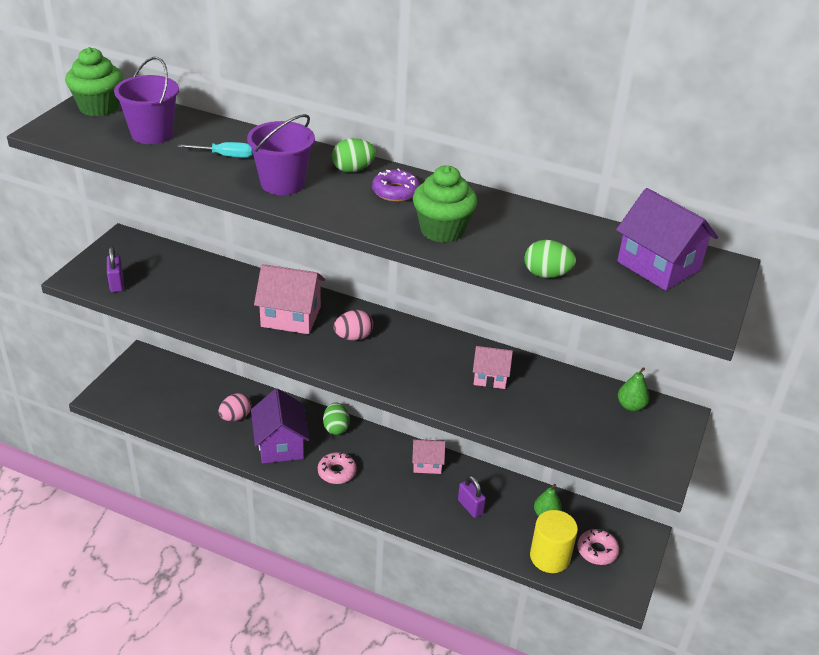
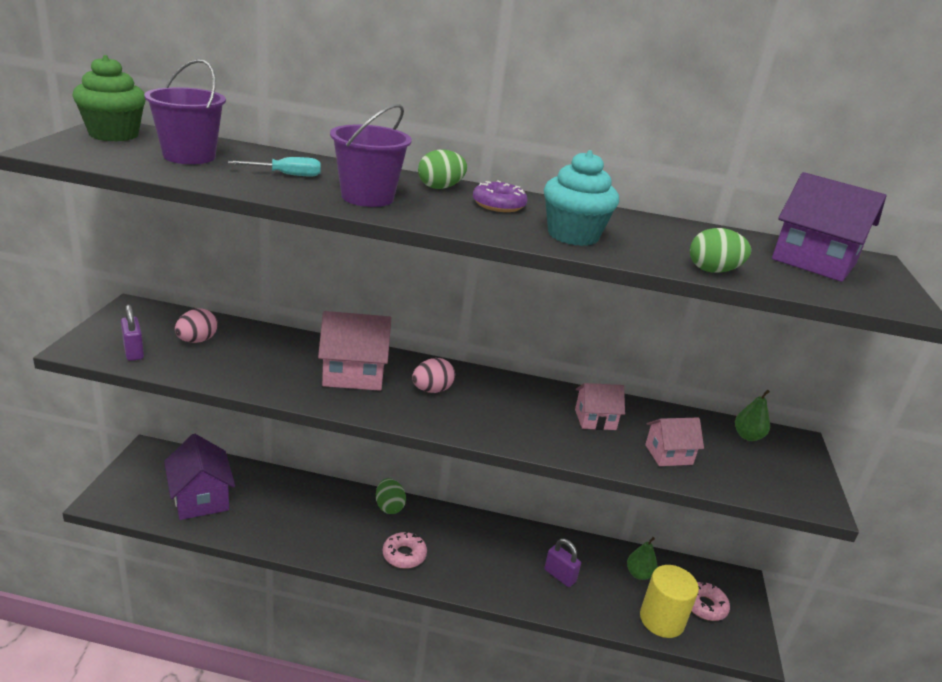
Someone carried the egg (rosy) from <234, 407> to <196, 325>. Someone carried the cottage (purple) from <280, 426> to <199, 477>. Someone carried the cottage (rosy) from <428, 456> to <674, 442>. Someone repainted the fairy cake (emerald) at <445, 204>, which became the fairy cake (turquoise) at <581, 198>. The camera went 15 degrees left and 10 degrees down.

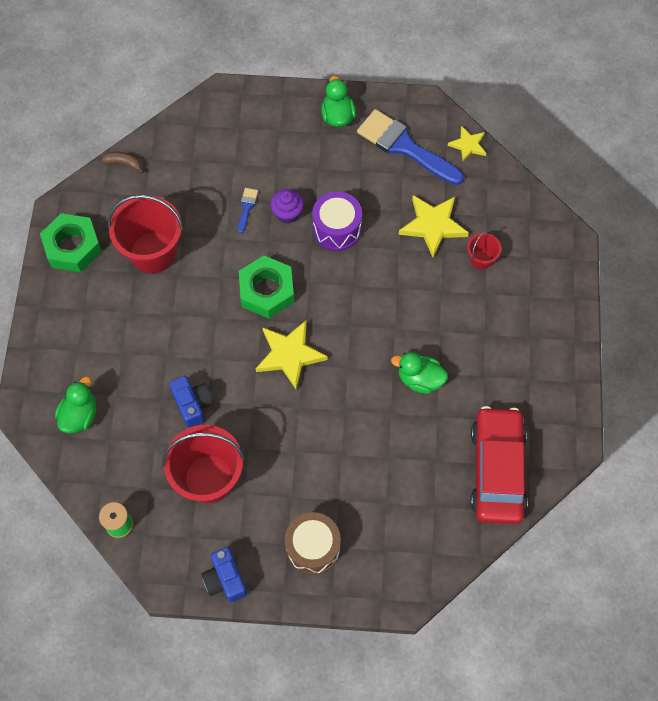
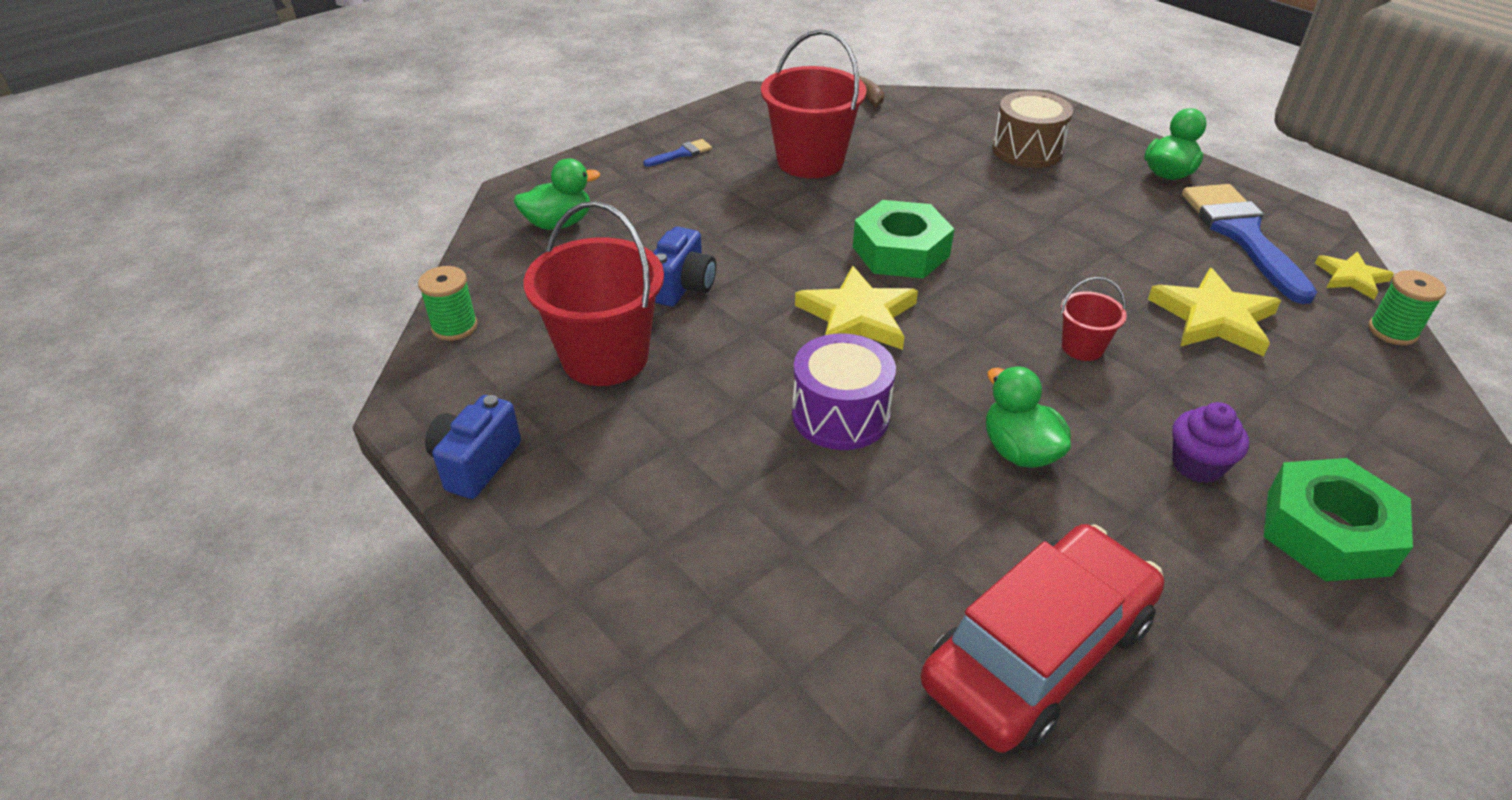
Someone put down the spool (emerald) at <1407, 307>. Someone carried the hex nut (emerald) from <71, 242> to <1338, 520>. Someone carried the paint brush (royal blue) from <248, 210> to <677, 153>. Someone carried the fairy cake (purple) from <287, 206> to <1210, 442>. Someone carried the toy drum (brown) from <313, 543> to <1032, 129>. Someone carried the toy drum (purple) from <337, 221> to <844, 391>. Someone carried the pail (crimson) from <484, 250> to <1094, 319>. The camera went 45 degrees right and 25 degrees down.

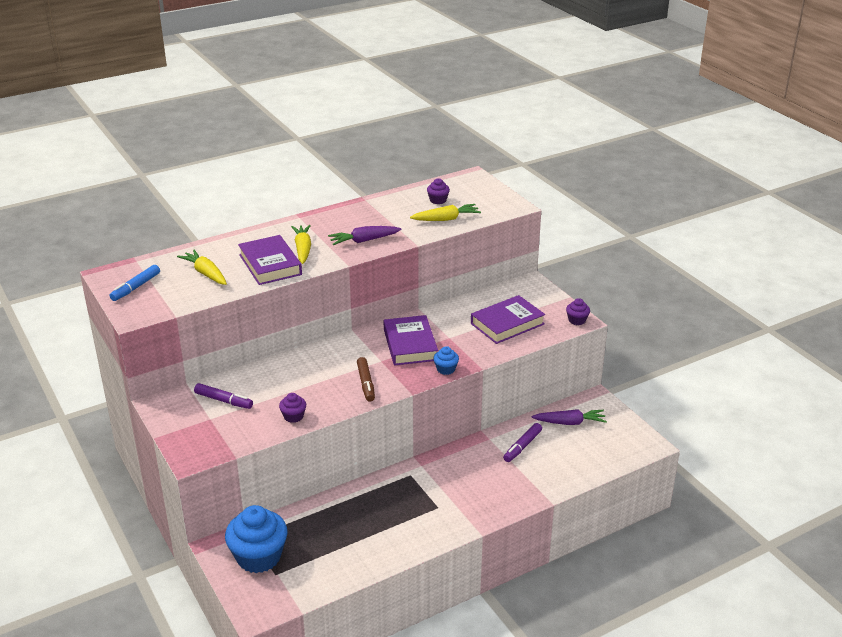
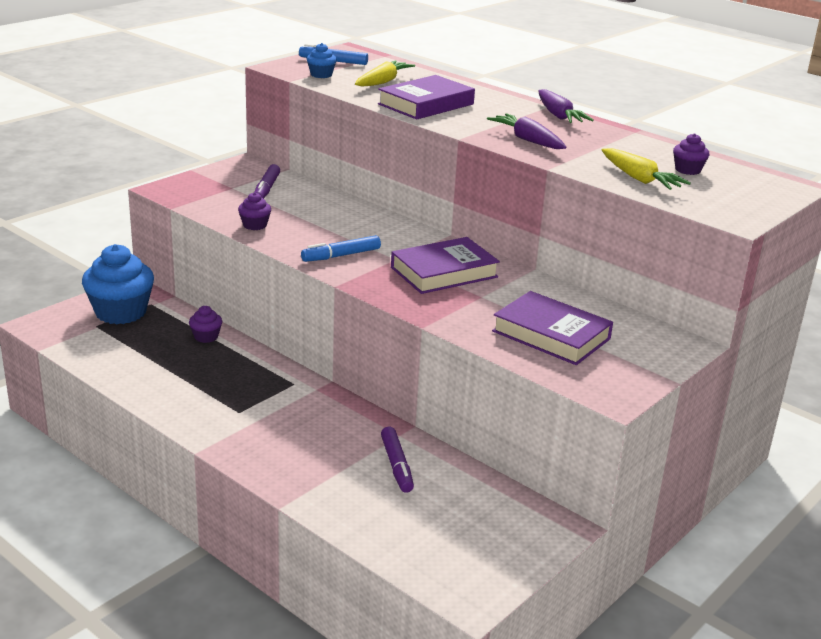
Someone took away the toy carrot (yellow) at <301, 244>. Someone carried the fairy cake (royal blue) from <446, 360> to <322, 60>. Someone carried the toy carrot (purple) from <569, 417> to <566, 106>. Someone carried the fairy cake (purple) from <578, 311> to <205, 324>. Someone repainted the felt pen (brown) at <366, 379>, which became the felt pen (royal blue) at <341, 248>. Someone rotated the felt pen (purple) at <522, 442> by 120 degrees counterclockwise. The camera went 70 degrees right and 5 degrees down.

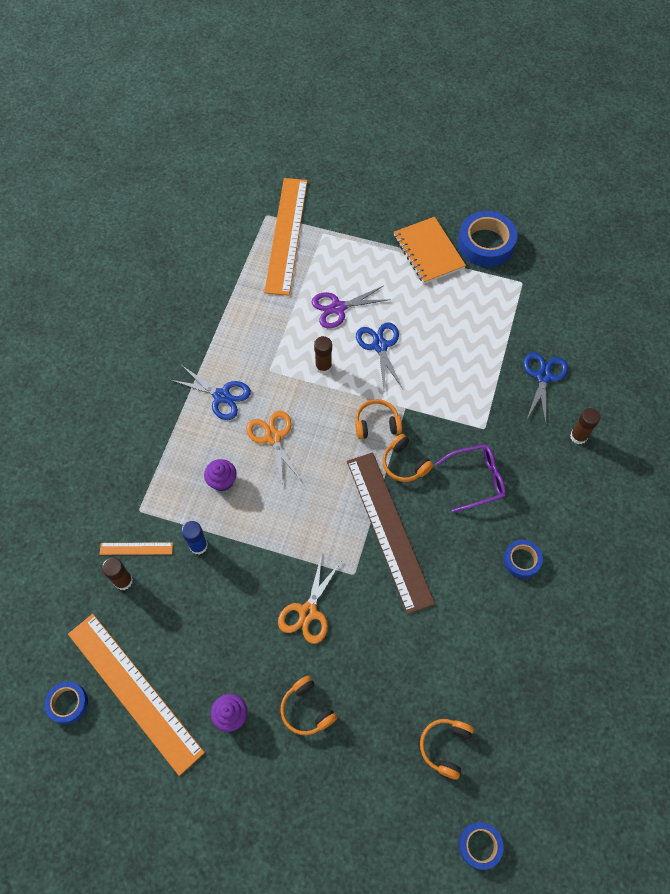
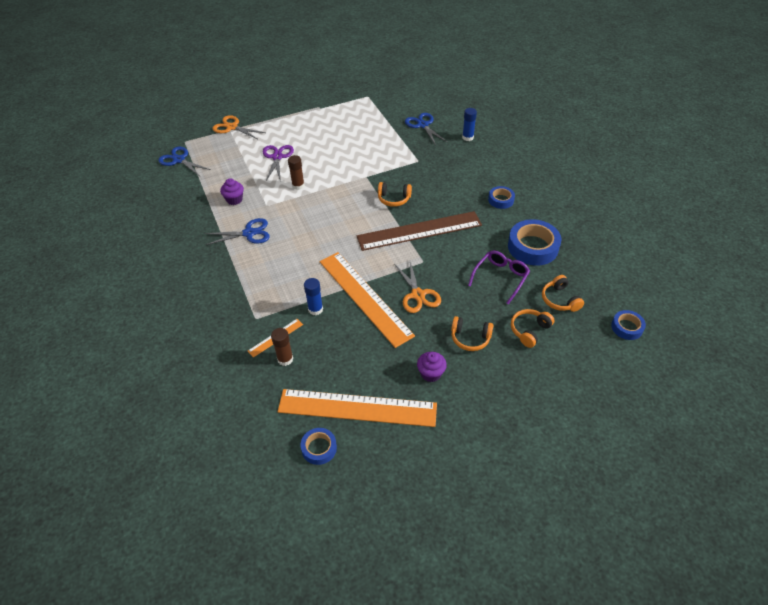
Someone took away the notepad (orange-coloured) at <430, 250>. Someone carried the fairy cake (purple) from <220, 475> to <232, 191>. Someone carried the scissors (orange-coloured) from <274, 449> to <238, 127>. Someone carried the ruler (orange-coloured) from <286, 237> to <367, 300>. Someone carried the headphones (orange-coloured) from <378, 419> to <532, 328>. Someone carried the scissors (royal blue) from <379, 355> to <184, 161>. Someone carried the spectacles (purple) from <471, 478> to <499, 277>. Someone carried the sticky tape (royal blue) from <488, 239> to <534, 242>. Someone repainted the glue stick (brown) at <585, 426>, which became the glue stick (royal blue) at <469, 124>. Someone rotated the scissors (purple) at <351, 307> by 150 degrees clockwise. Someone rotated the ruler (brown) at <391, 533> by 45 degrees counterclockwise. The camera went 40 degrees left and 15 degrees down.

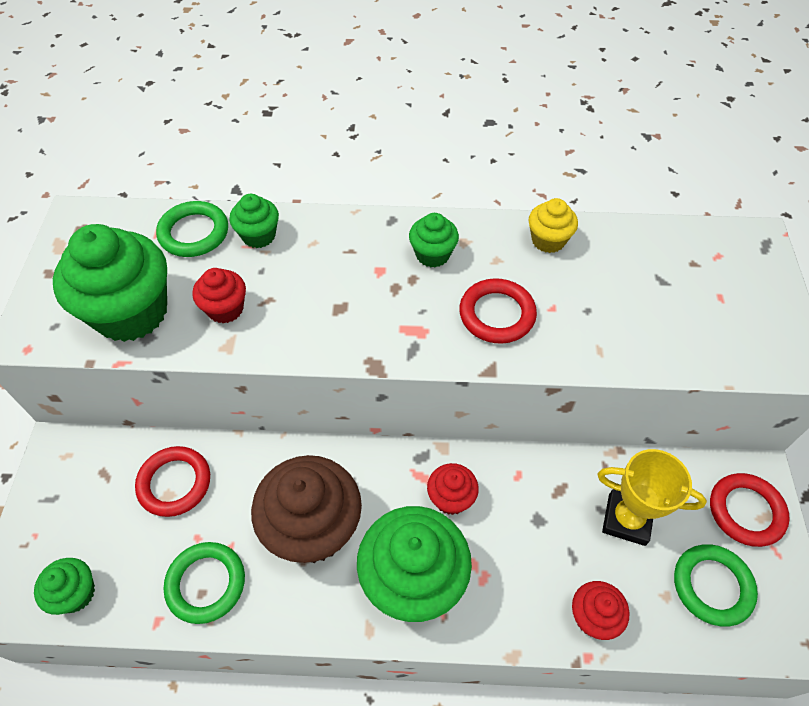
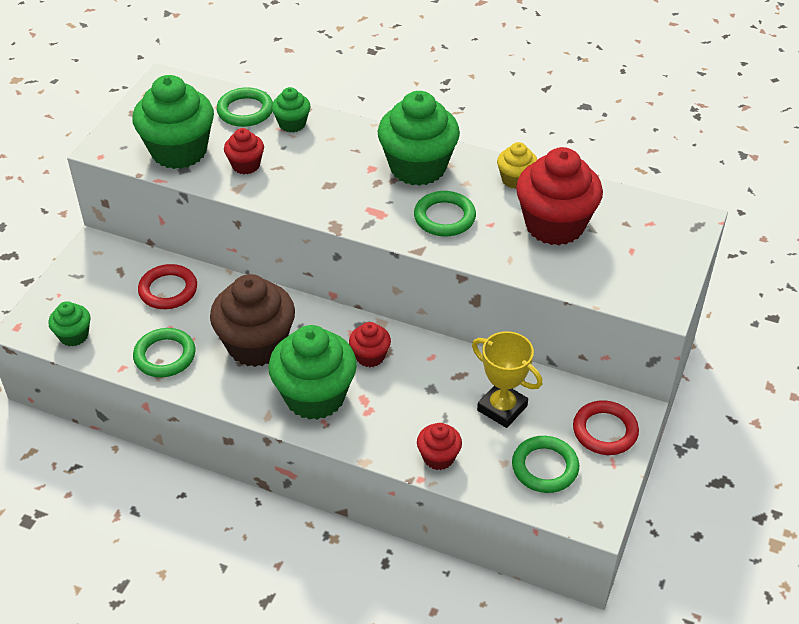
Someone put down the fairy cake (crimson) at <559, 196>. Someone repainted the ring (crimson) at <498, 311>, which became the ring (emerald) at <445, 213>. Someone scaled the fairy cake (emerald) at <434, 240> by 2.01. The camera went 20 degrees right and 10 degrees down.

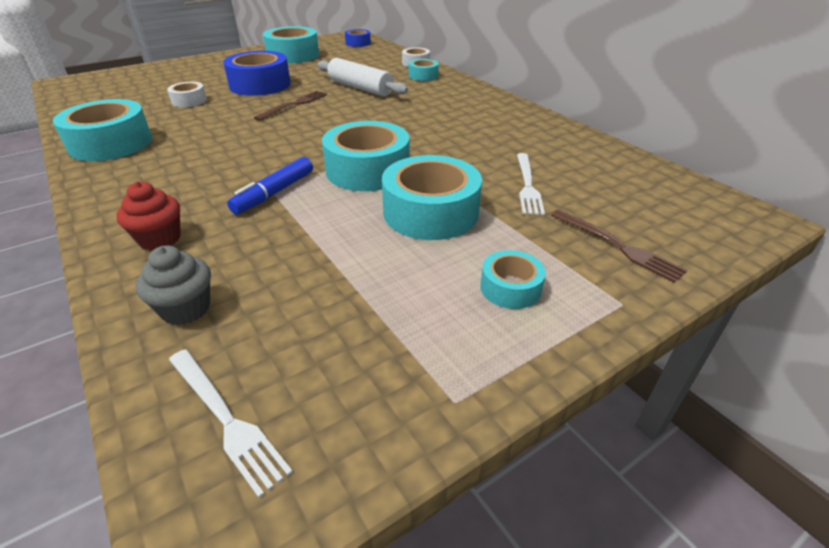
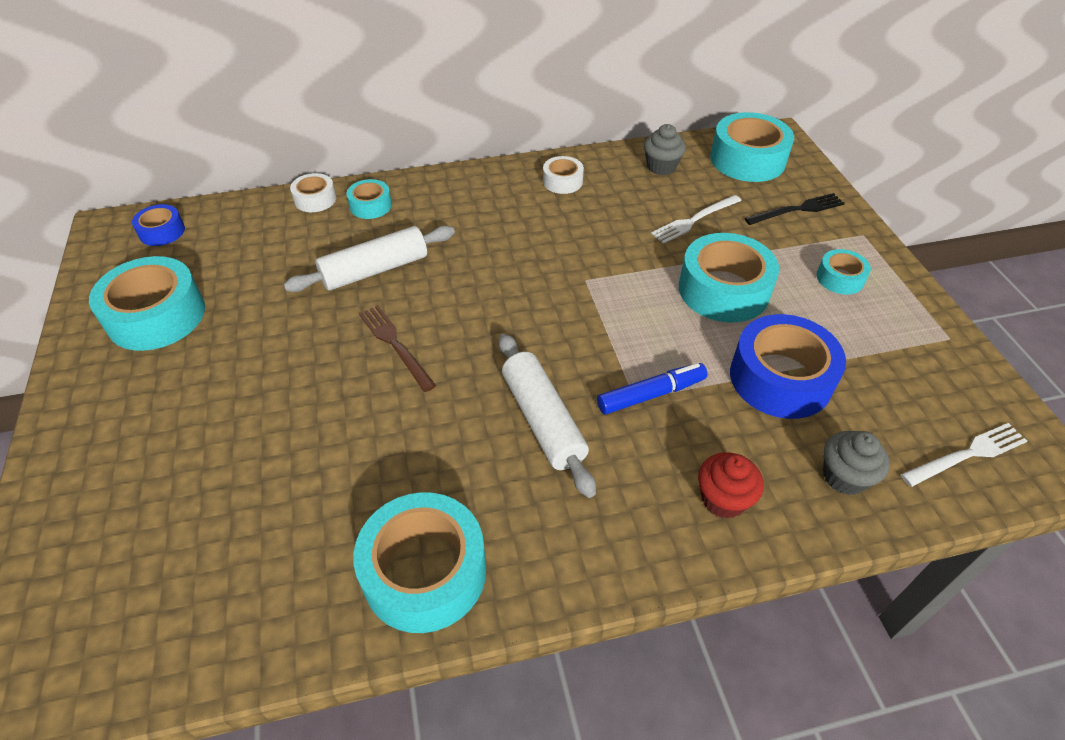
Someone put down the dough roller (snow-white) at <547, 416>. Someone put down the fairy cake (ash-grey) at <665, 149>. Someone carried the sticky tape (snow-white) from <187, 94> to <563, 175>. Someone carried the sticky tape (royal blue) from <257, 73> to <788, 366>. Someone carried the sticky tape (turquoise) from <366, 156> to <752, 147>. Someone repainted the table fork (brown) at <619, 246>, which became the table fork (jet-black) at <795, 209>. Someone rotated the felt pen (royal blue) at <270, 185> by 75 degrees counterclockwise. Someone rotated the table fork (snow-white) at <531, 184> by 120 degrees clockwise. The camera went 70 degrees left and 10 degrees up.

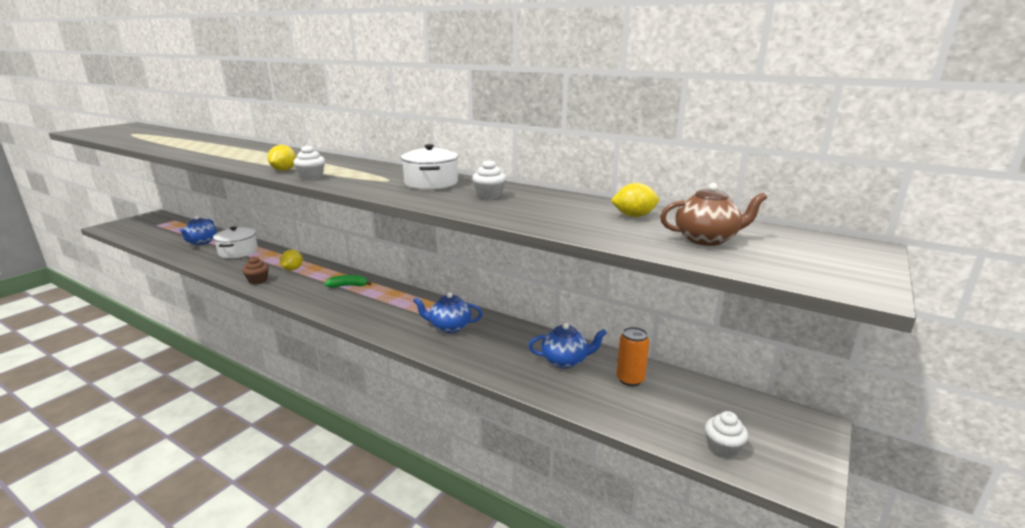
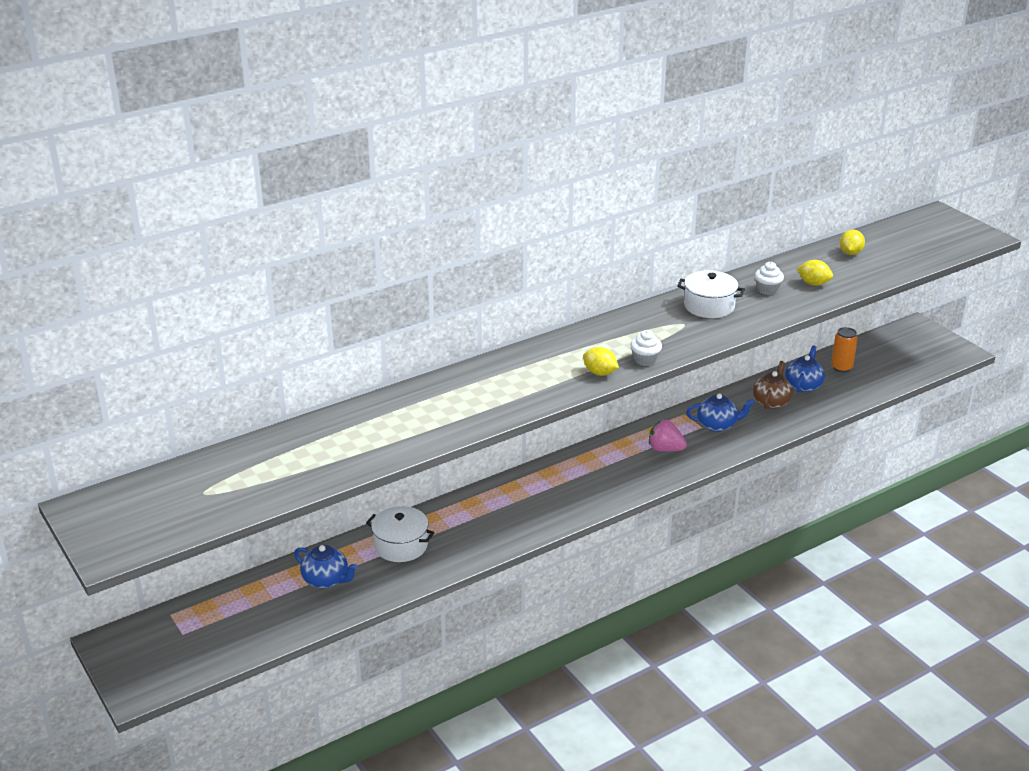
Someone took away the fairy cake (brown) at <255, 270>. Someone took away the banana (emerald) at <348, 281>. Someone took away the fairy cake (snow-white) at <726, 435>. Someone put down the toy strawberry (rosy) at <668, 436>. Someone carried the toy lemon (yellow) from <291, 260> to <815, 273>. Someone carried the china teapot (brown) from <713, 214> to <773, 385>. Someone rotated the china teapot (royal blue) at <448, 312> by 120 degrees counterclockwise. The camera went 65 degrees left and 10 degrees up.

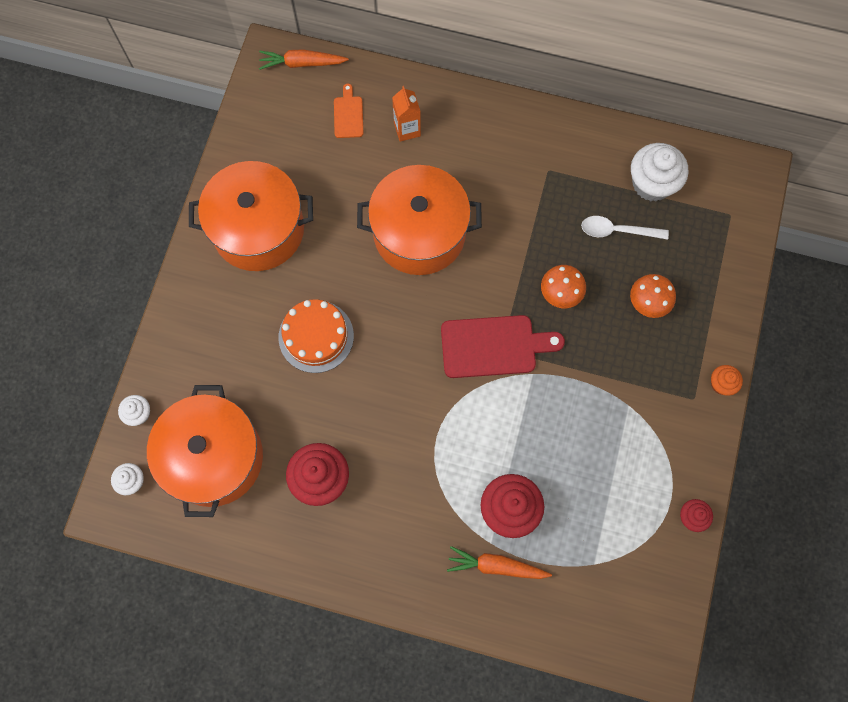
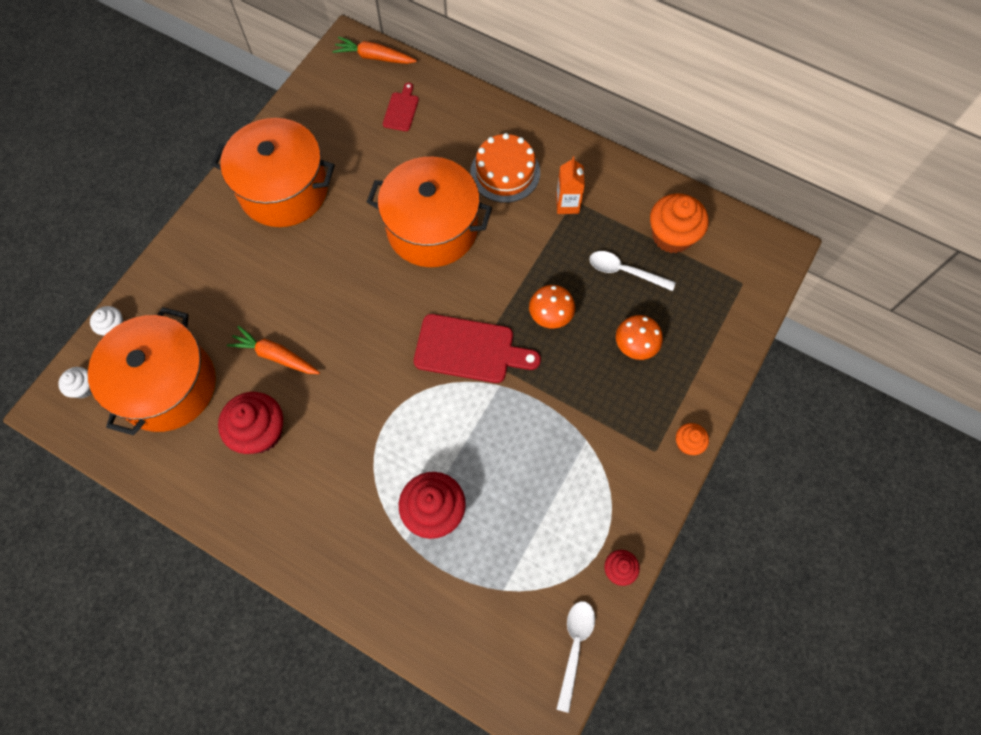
Someone put down the teaspoon (snow-white) at <576, 657>. Someone carried the cake (orange-coloured) from <316, 336> to <505, 168>. Someone carried the juice carton (orange-coloured) from <406, 114> to <570, 185>. Someone carried the toy carrot (orange-coloured) from <499, 562> to <273, 350>. Someone repainted the bread board (orange-coloured) at <348, 111>, which became the bread board (crimson) at <401, 107>. Someone repainted the fairy cake (snow-white) at <659, 172>, which became the fairy cake (orange-coloured) at <679, 223>. The camera went 15 degrees right and 5 degrees down.

